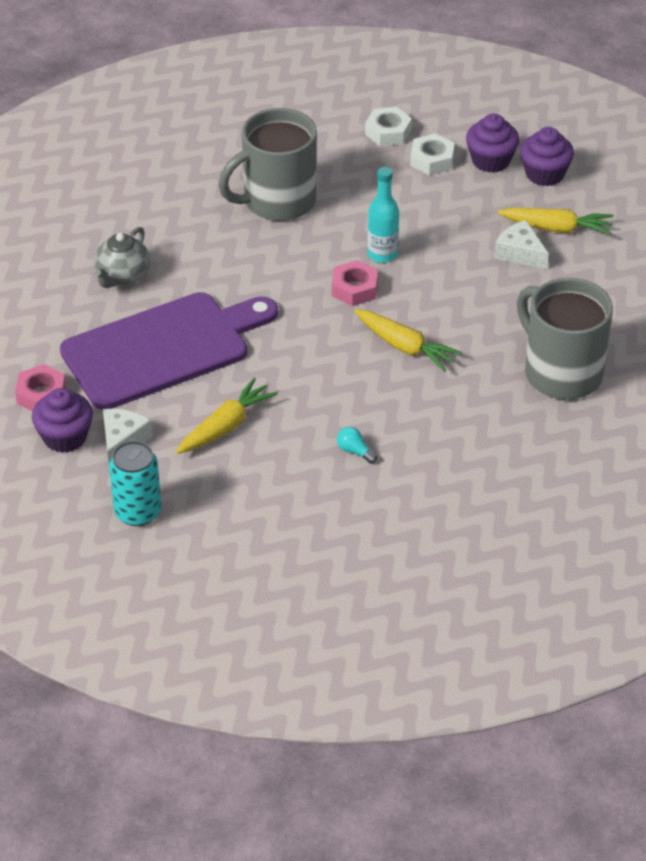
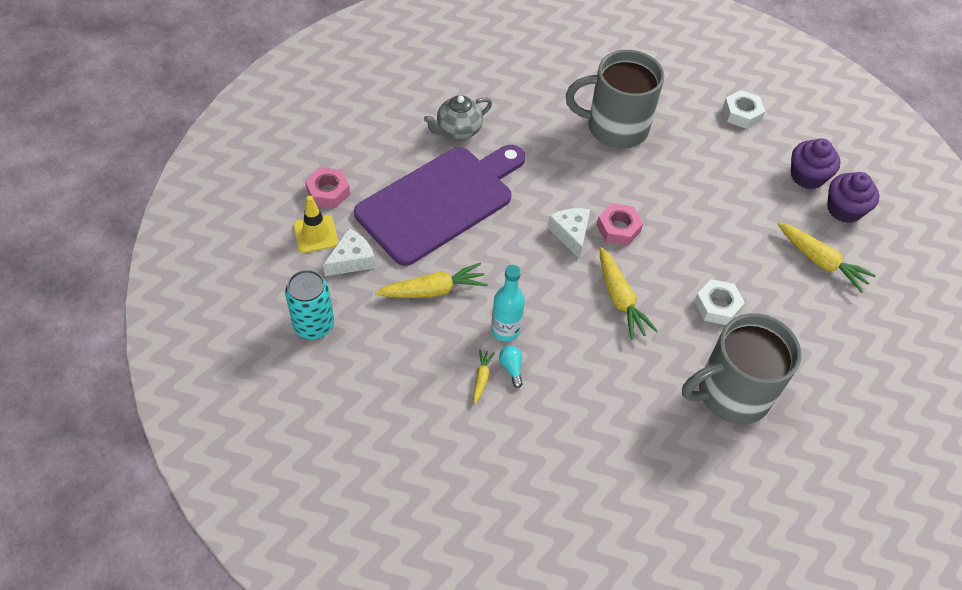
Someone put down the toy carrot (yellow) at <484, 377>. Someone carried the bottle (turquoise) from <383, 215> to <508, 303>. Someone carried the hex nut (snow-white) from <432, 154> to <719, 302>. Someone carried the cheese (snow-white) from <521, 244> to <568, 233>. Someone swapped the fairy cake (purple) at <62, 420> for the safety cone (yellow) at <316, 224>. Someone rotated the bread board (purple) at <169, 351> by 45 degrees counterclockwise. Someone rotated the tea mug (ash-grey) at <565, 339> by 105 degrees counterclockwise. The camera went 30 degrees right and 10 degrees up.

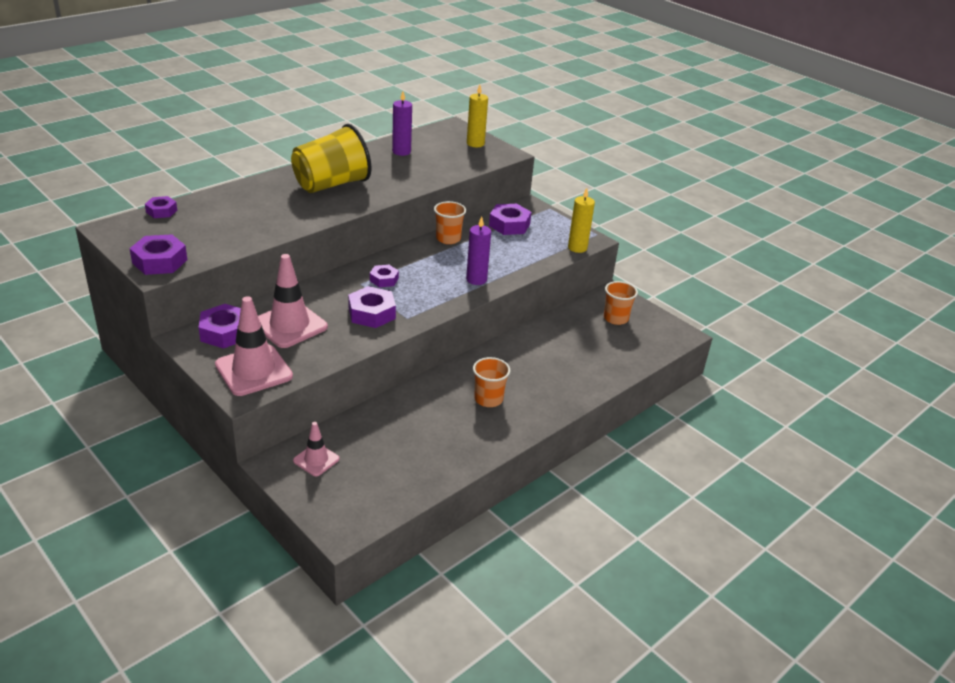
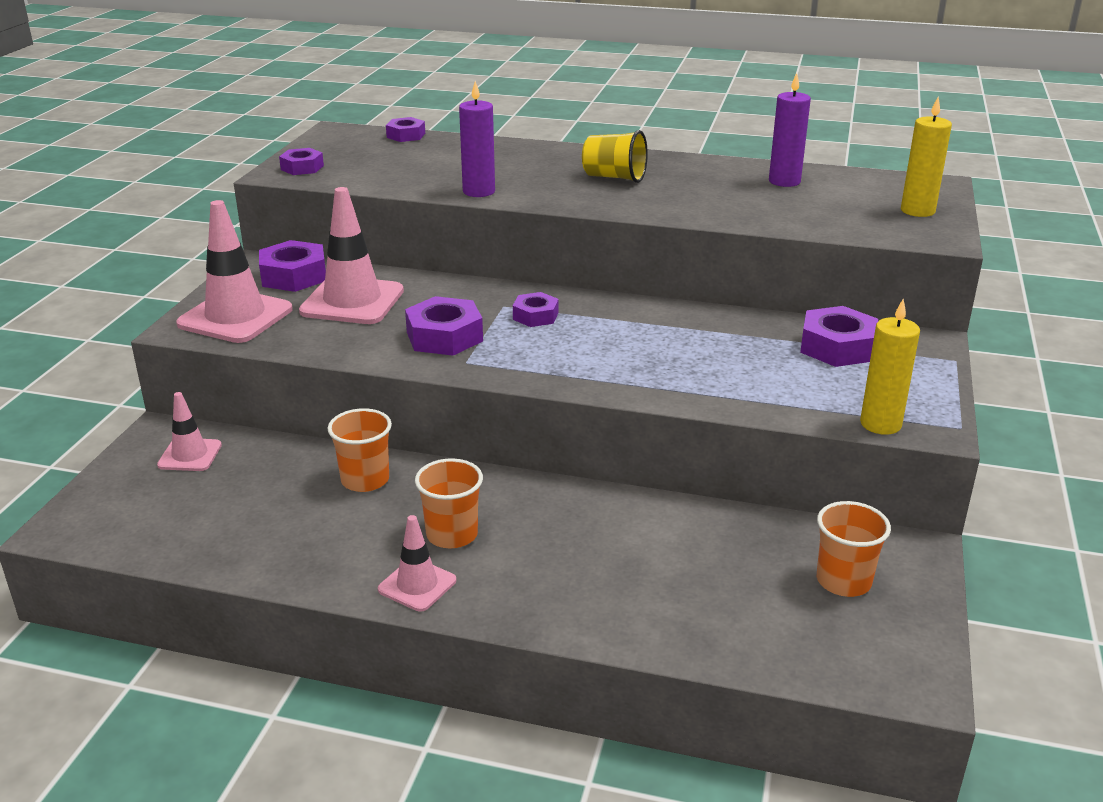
Someone put down the safety cone (rosy) at <417, 563>. Someone carried the beaker (orange-coloured) from <450, 222> to <359, 450>. Someone carried the pillar candle (purple) from <478, 251> to <477, 139>. Someone scaled the hex nut (purple) at <158, 254> by 0.62. Someone scaled the beaker (yellow) at <331, 158> by 0.56. The camera went 60 degrees right and 5 degrees down.

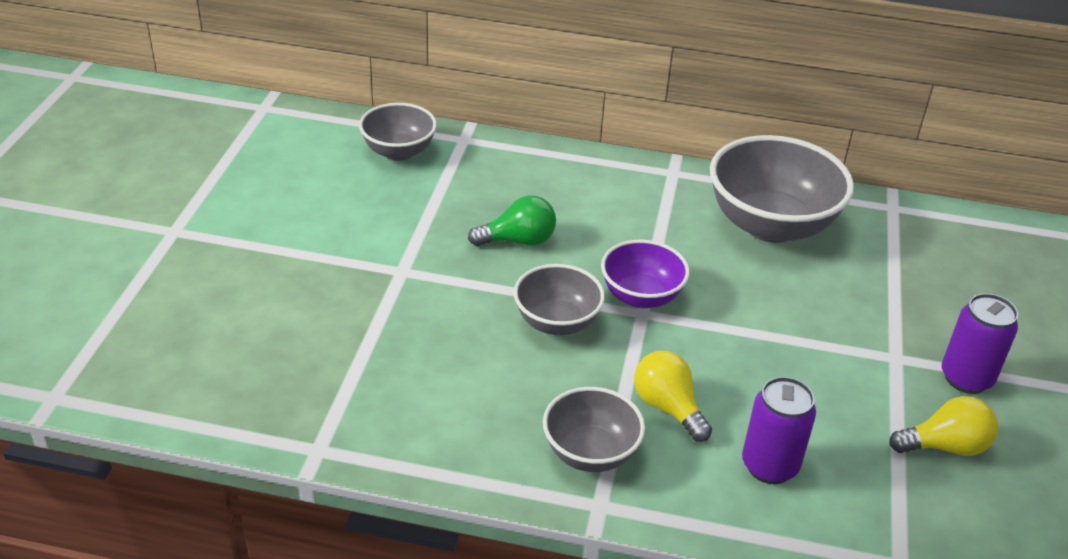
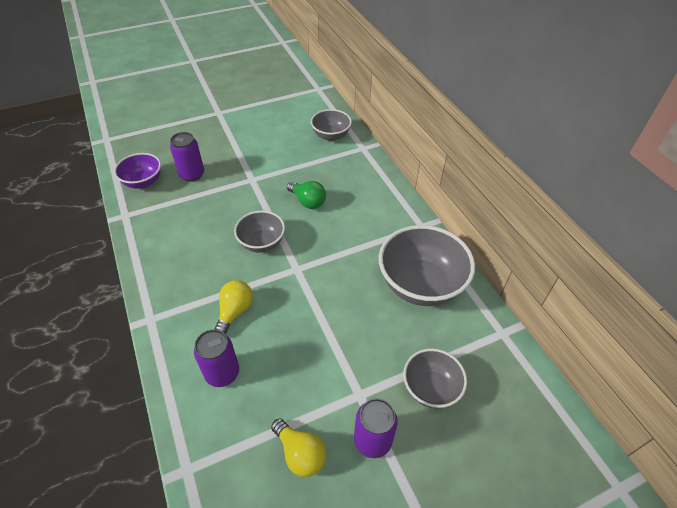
Someone put down the soda can (purple) at <187, 157>. Someone carried the deep dish (ash-grey) from <594, 429> to <435, 378>. Someone carried the deep dish (purple) from <645, 274> to <137, 171>. The camera went 55 degrees right and 10 degrees up.

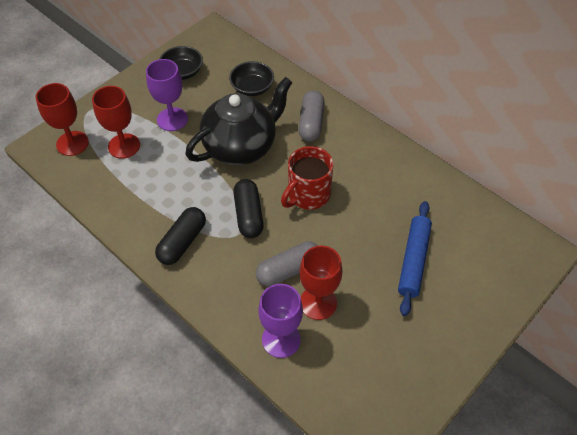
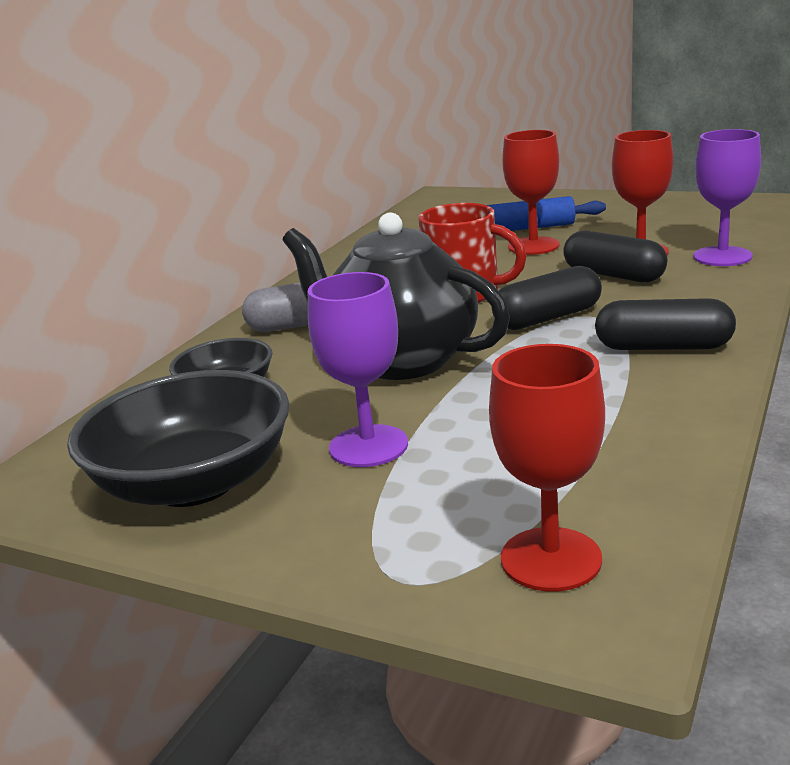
Someone carried the wine glass (crimson) from <116, 122> to <531, 192>. Someone repainted the pill (ash-grey) at <287, 263>, which became the pill (jet-black) at <615, 257>. Someone scaled the deep dish (jet-black) at <181, 63> by 1.74. The camera went 105 degrees left and 30 degrees down.

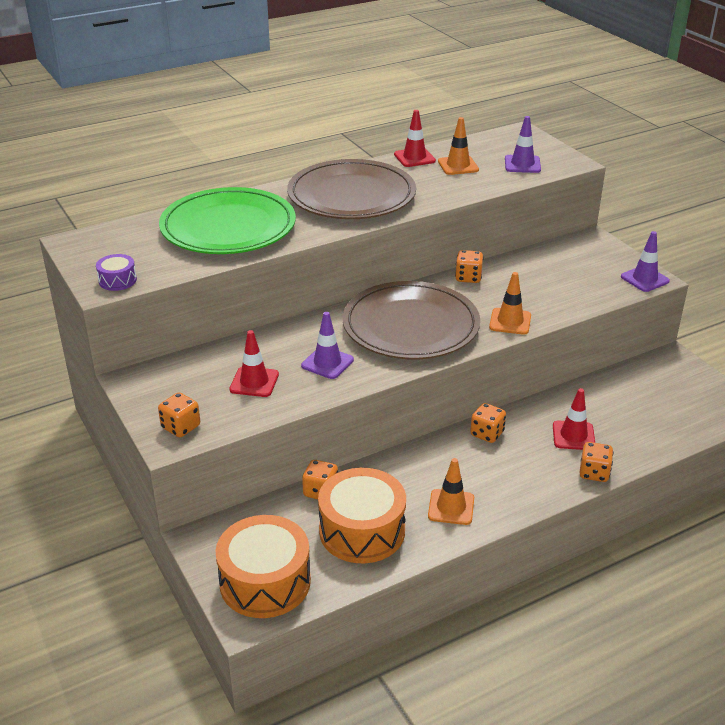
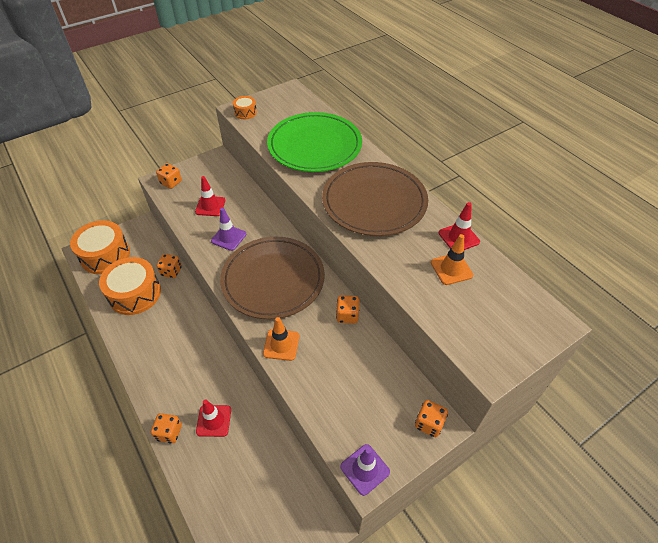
Someone took away the safety cone (orange-coloured) at <451, 491>. Someone took away the safety cone (purple) at <523, 144>. Someone carried the dice (orange-coloured) from <488, 423> to <431, 418>. Someone repainted the toy drum (purple) at <116, 272>, which became the toy drum (orange-coloured) at <245, 107>. The camera went 85 degrees right and 15 degrees up.

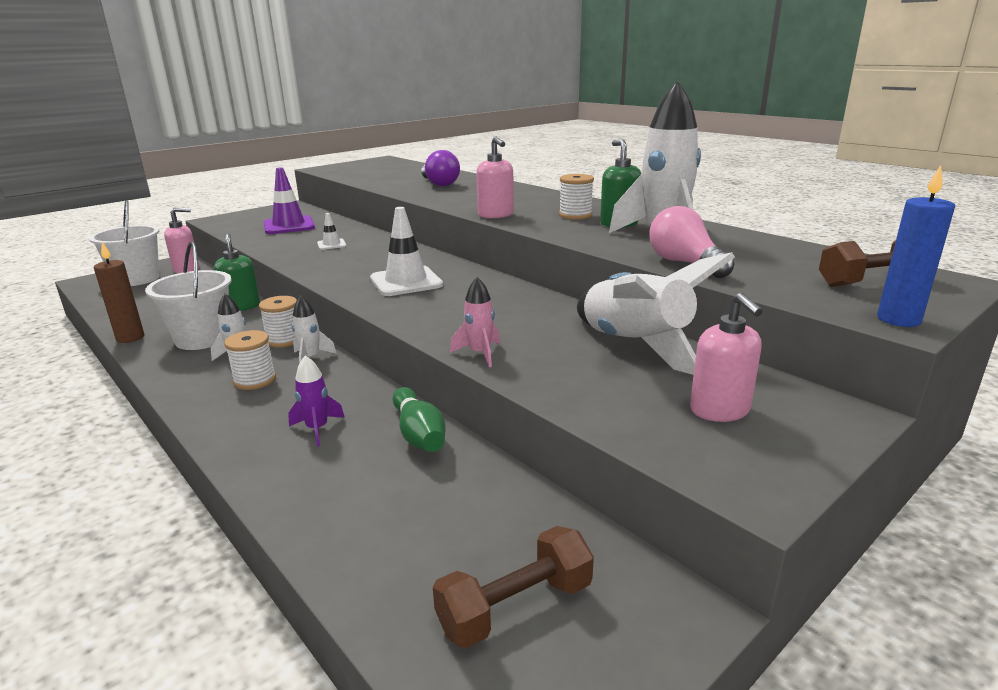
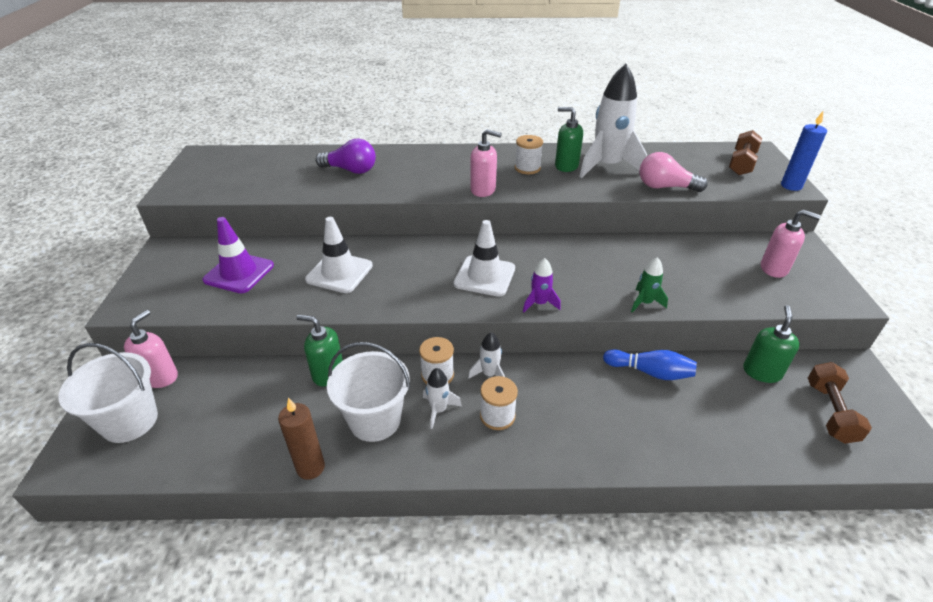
Someone took away the toy rocket (snow-white) at <656, 313>. Someone put down the pump bottle (emerald) at <771, 344>. Someone carried the toy rocket (purple) from <316, 401> to <542, 285>. Someone repainted the bowling pin (emerald) at <419, 419>, which became the bowling pin (royal blue) at <650, 364>. Someone repainted the toy rocket (rosy) at <475, 322>, which became the toy rocket (emerald) at <649, 285>. Someone scaled the safety cone (snow-white) at <331, 231> by 1.97. The camera went 50 degrees left and 15 degrees up.

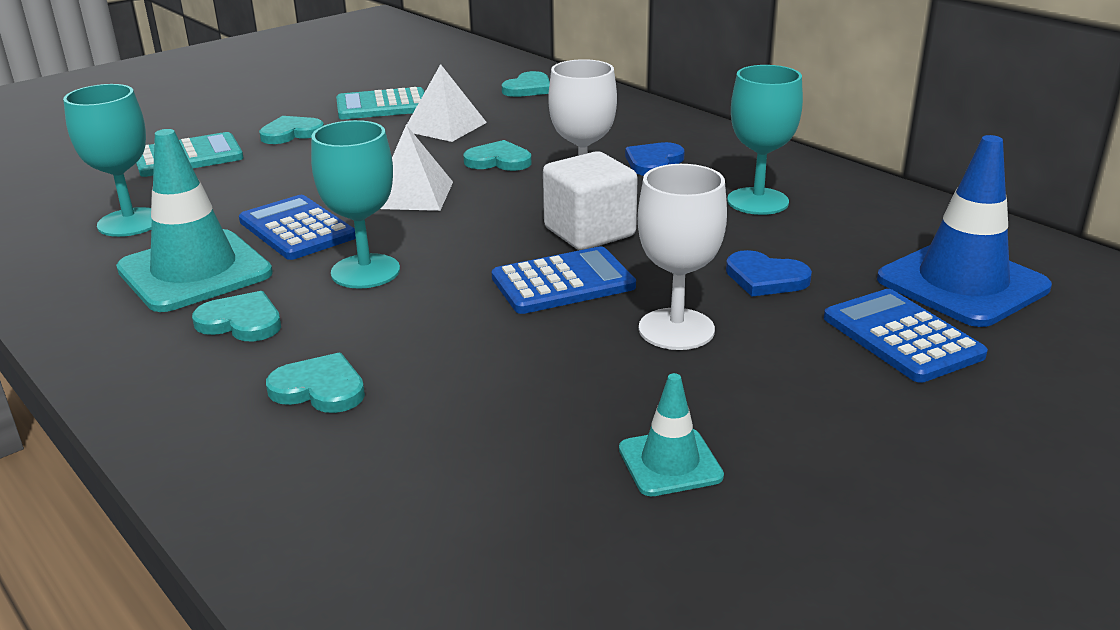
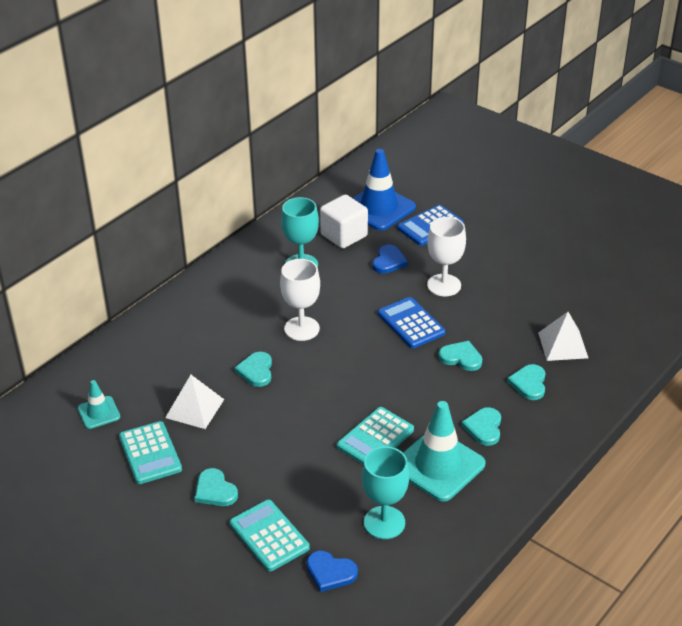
Someone took away the wine glass (turquoise) at <355, 204>. Someone carried the pyramid (snow-white) from <416, 168> to <563, 336>. Someone carried the heart shape (turquoise) from <526, 84> to <460, 356>. Someone carried the cube (snow-white) from <590, 200> to <344, 221>. Someone carried the safety cone (turquoise) from <671, 434> to <99, 404>. Someone carried the heart shape (royal blue) from <655, 159> to <332, 571>. Someone repainted the calculator (royal blue) at <297, 227>, which became the calculator (turquoise) at <375, 436>. The camera went 100 degrees left and 10 degrees up.

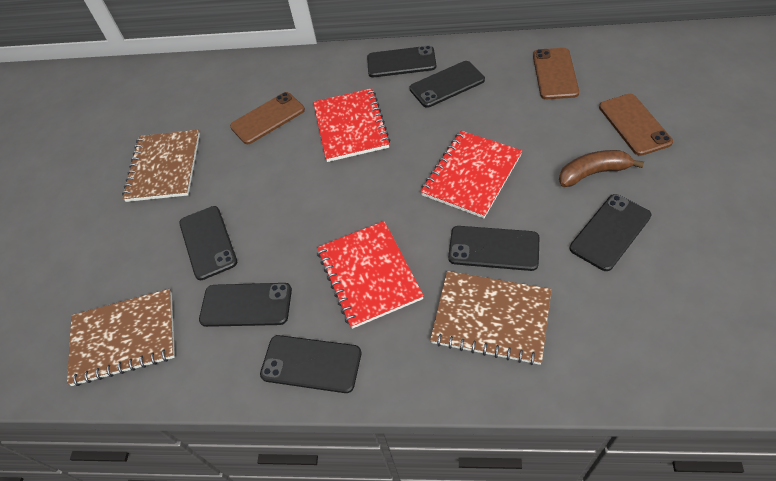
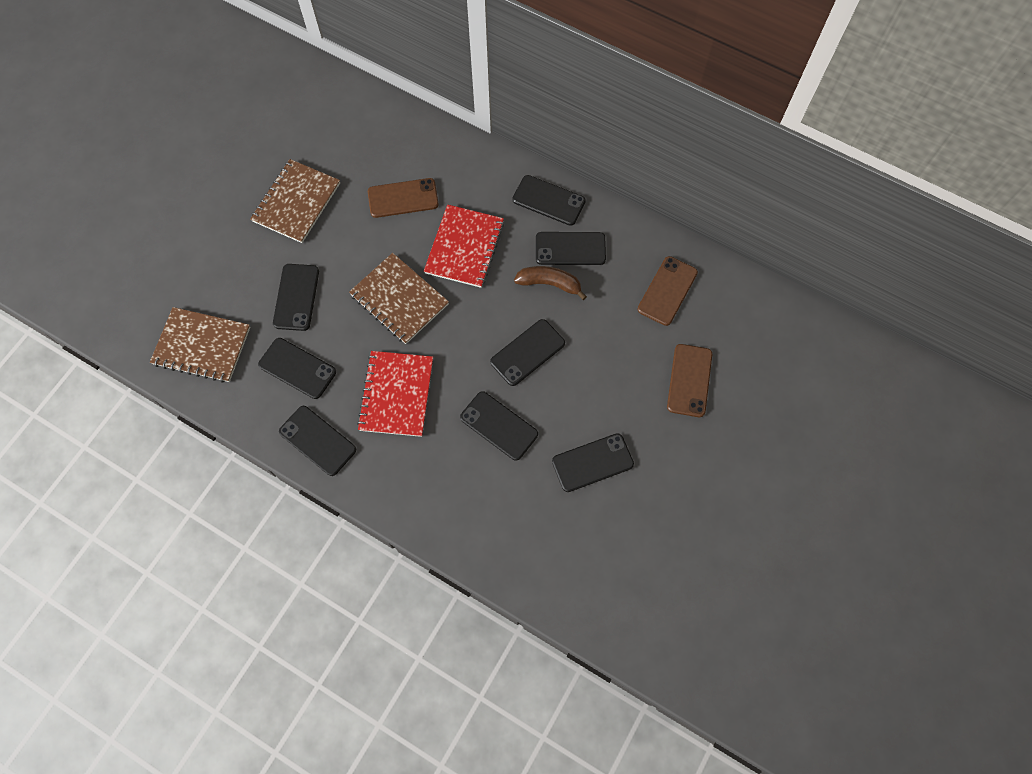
Someone carried the notepad (brown) from <491, 318> to <399, 298>. Someone carried the banana (brown) from <601, 168> to <550, 283>. Someone swapped the notepad (crimson) at <471, 174> for the smartphone (jet-black) at <527, 352>. The camera went 20 degrees right and 15 degrees up.

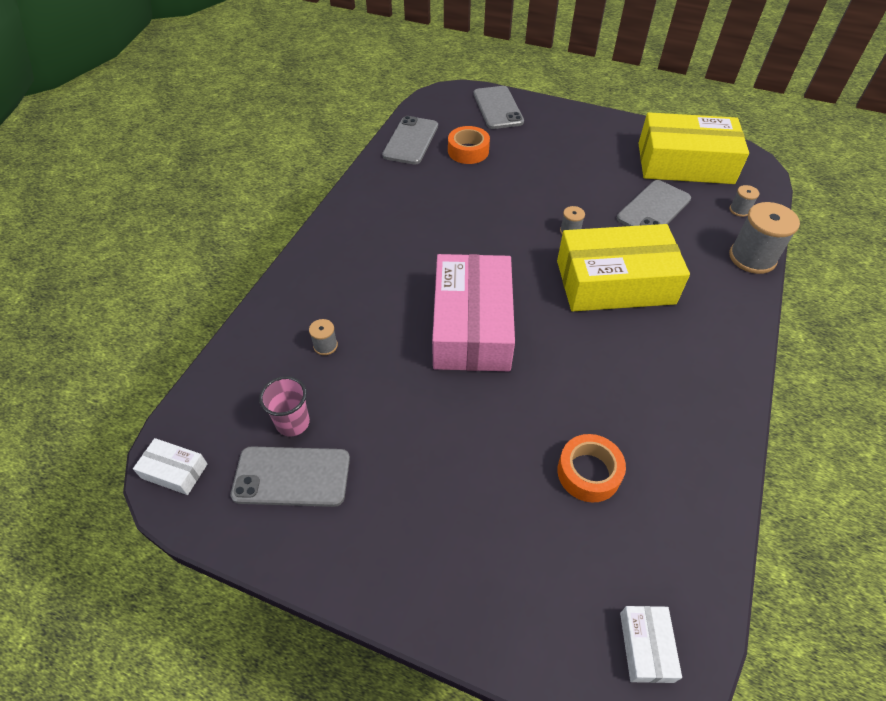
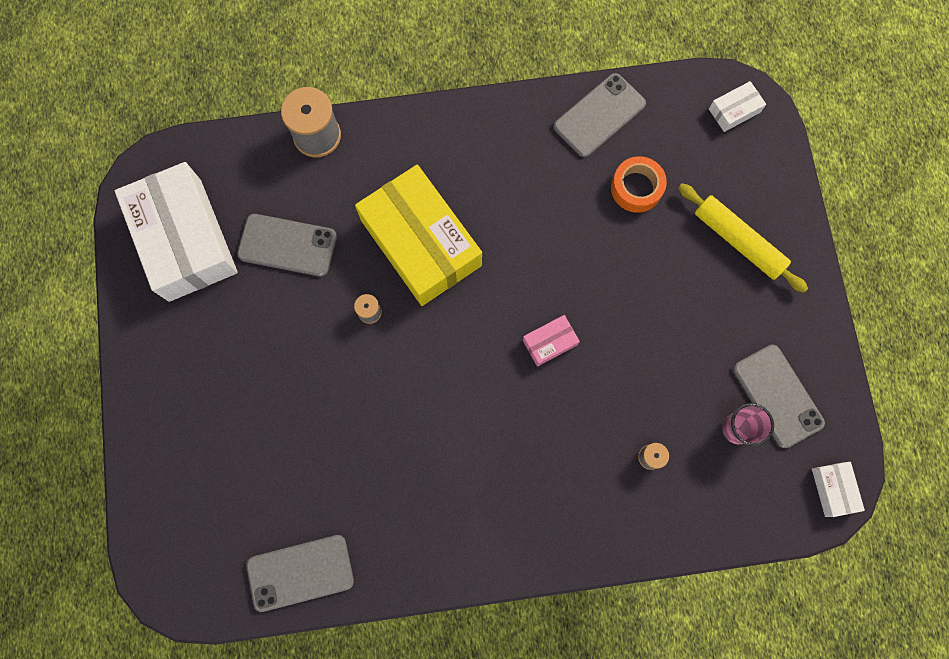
Someone took away the sticky tape (orange-coloured) at <469, 145>. Someone took away the spool (ash-grey) at <744, 201>. Someone put down the dough roller (yellow) at <743, 238>. Someone carried the smartphone (ash-grey) from <499, 107> to <600, 115>. Someone repainted the package (yellow) at <693, 148>, which became the package (snow-white) at <176, 232>. Someone scaled the package (rosy) at <473, 312> by 0.41. The camera went 120 degrees left and 25 degrees up.

